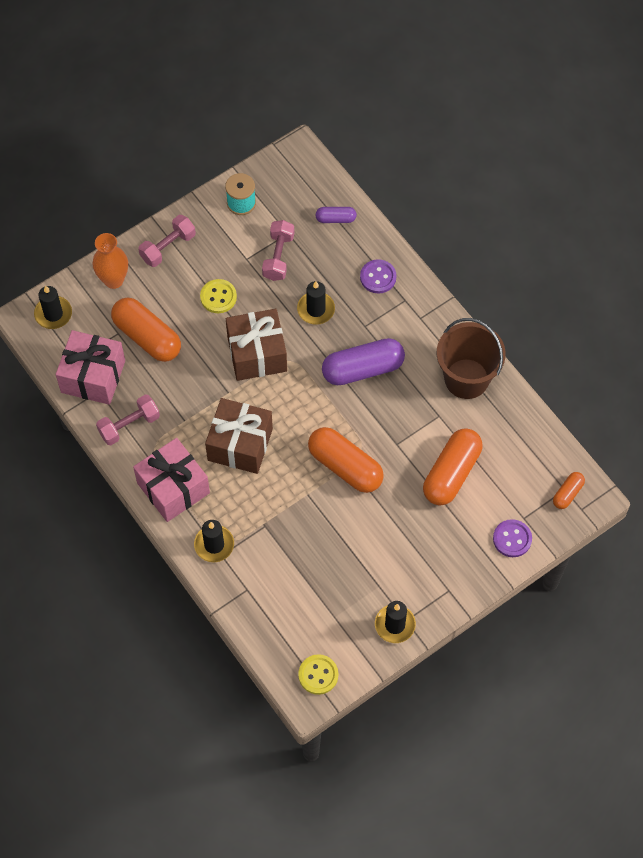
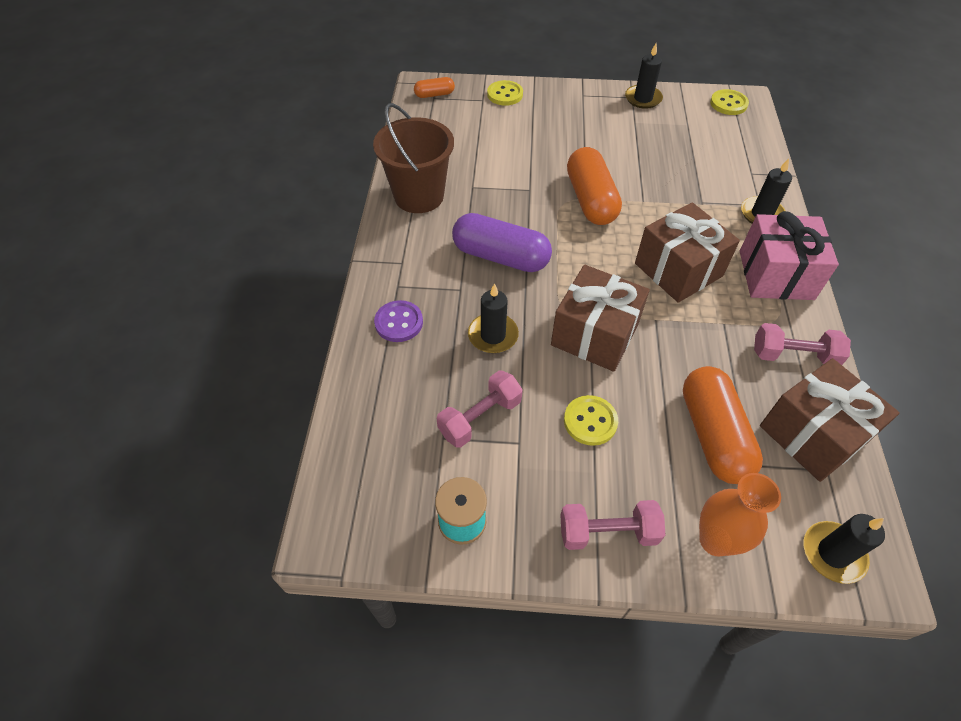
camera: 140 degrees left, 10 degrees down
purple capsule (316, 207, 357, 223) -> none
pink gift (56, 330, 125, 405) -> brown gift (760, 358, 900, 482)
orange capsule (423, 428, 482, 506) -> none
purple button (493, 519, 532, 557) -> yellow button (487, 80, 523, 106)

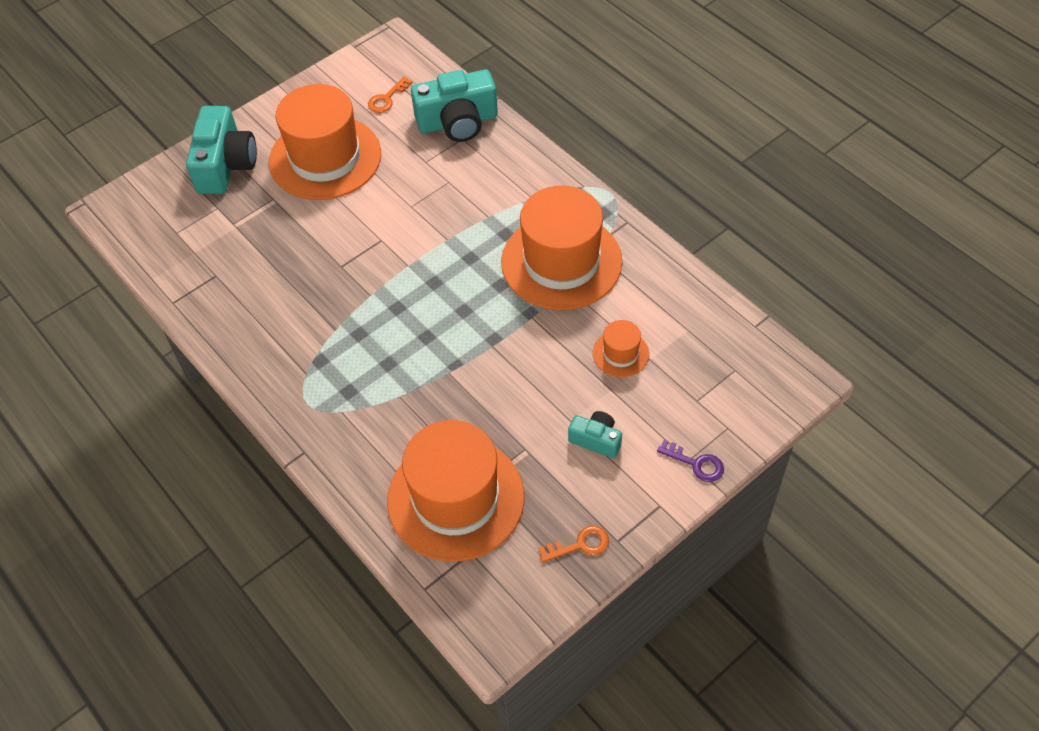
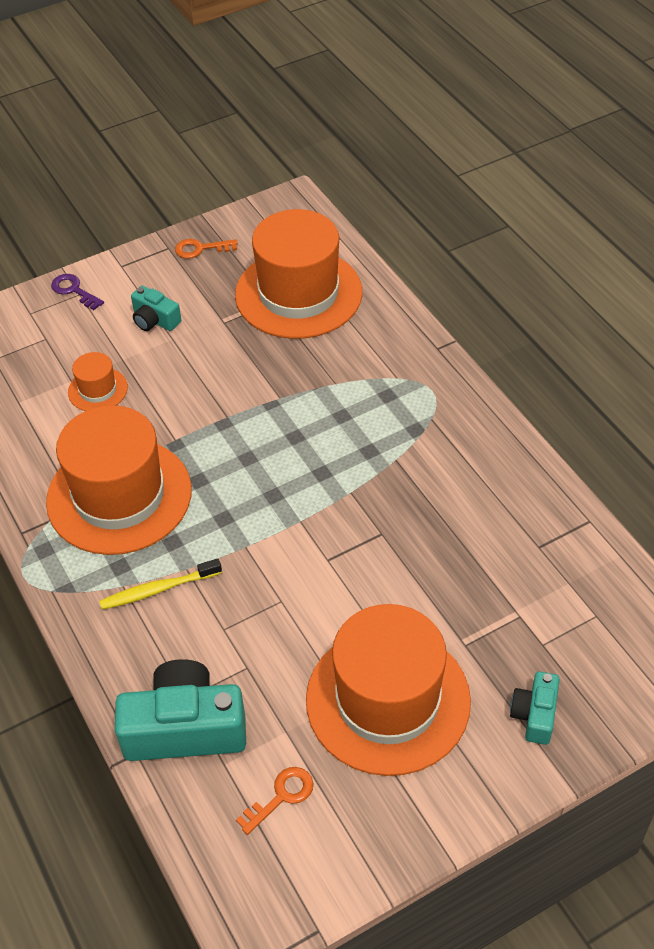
camera: 170 degrees left, 5 degrees down
turquoise camera (186, 106, 257, 194) -> turquoise camera (510, 671, 560, 745), x0.53
none -> yellow toothbrush (99, 558, 222, 610)

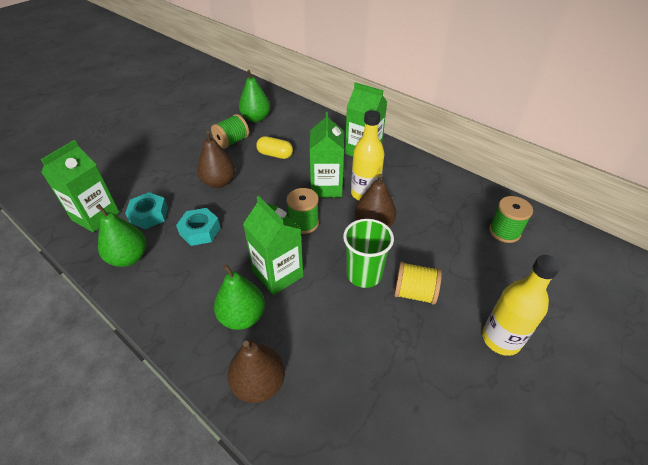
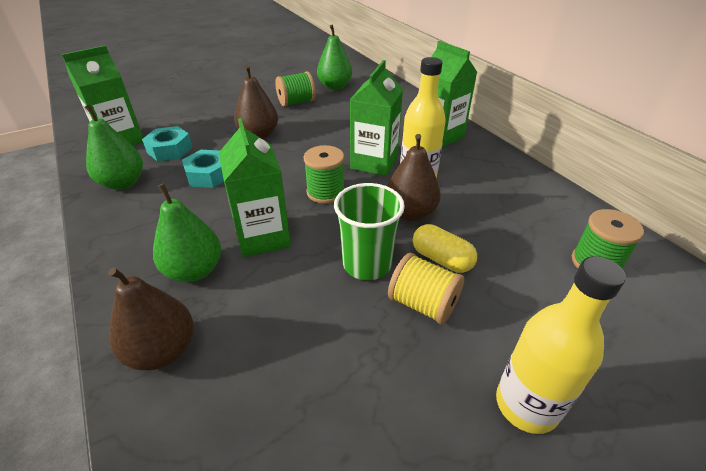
camera: 20 degrees right, 5 degrees down
yellow capsule (256, 136, 293, 159) -> yellow capsule (413, 224, 477, 273), shifted

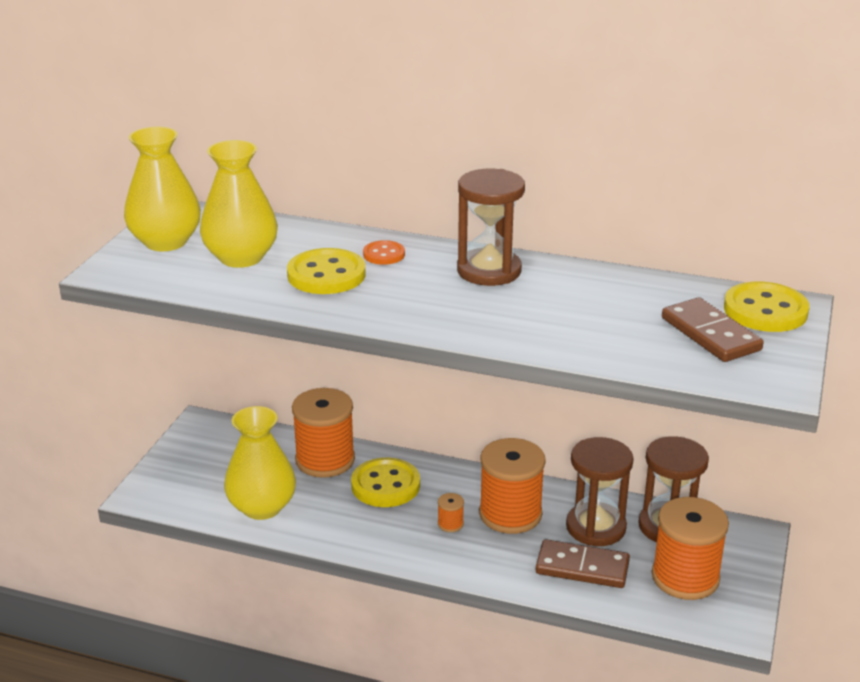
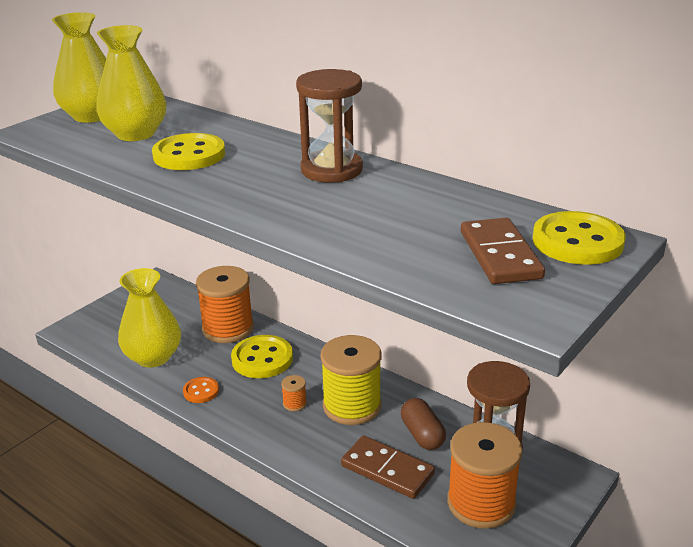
camera: 20 degrees right, 0 degrees up
orange button (363, 240, 405, 265) -> orange button (183, 377, 219, 403), shifted
brown hourglass (566, 437, 634, 546) -> brown capsule (401, 398, 446, 450)
orange spool (479, 438, 546, 534) -> yellow spool (320, 335, 382, 425)

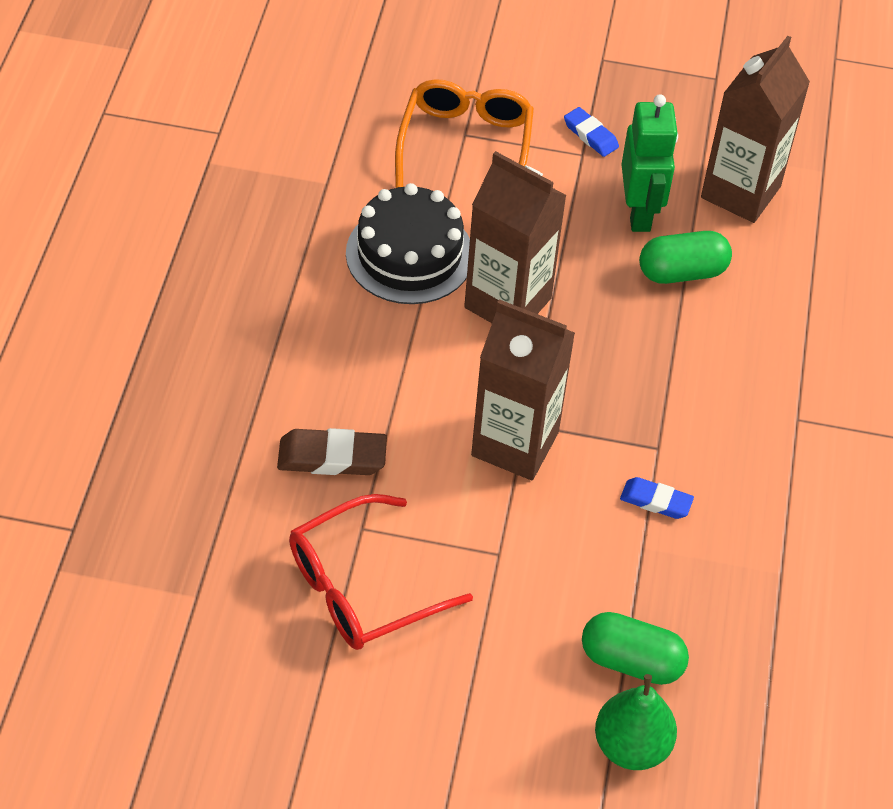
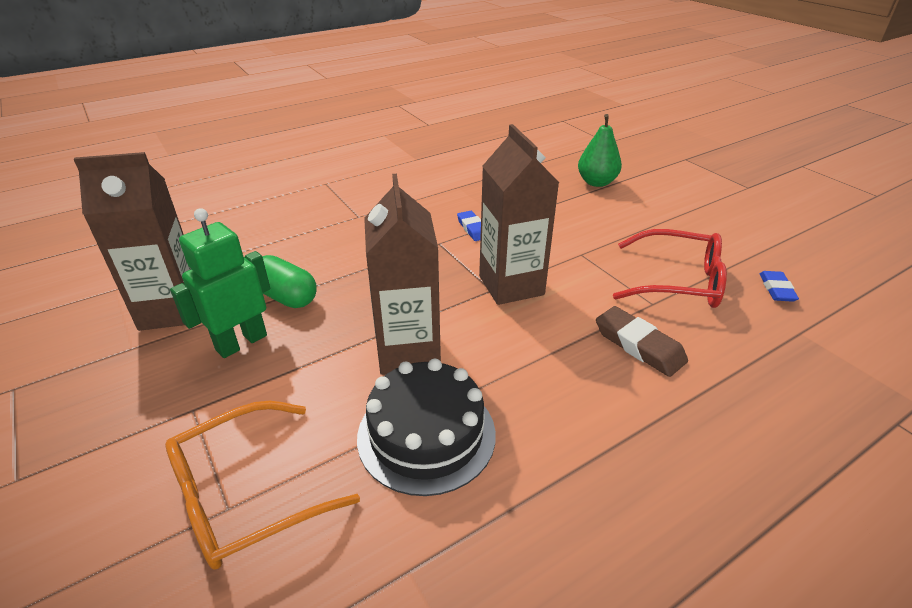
camera: 130 degrees left, 15 degrees down
blue eraser (564, 107, 619, 157) -> blue eraser (760, 271, 799, 302), shifted
green capsule (582, 612, 689, 685) -> none

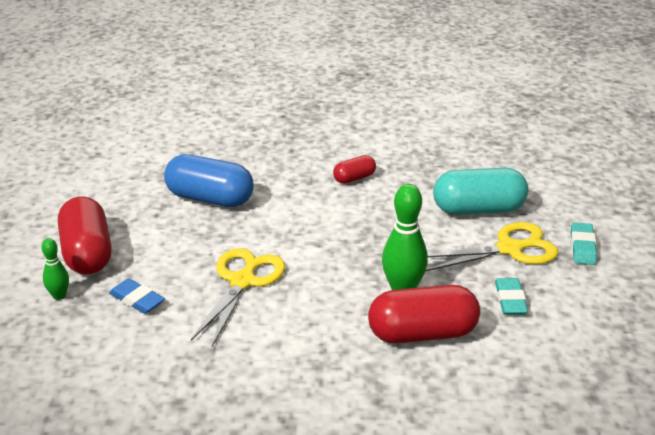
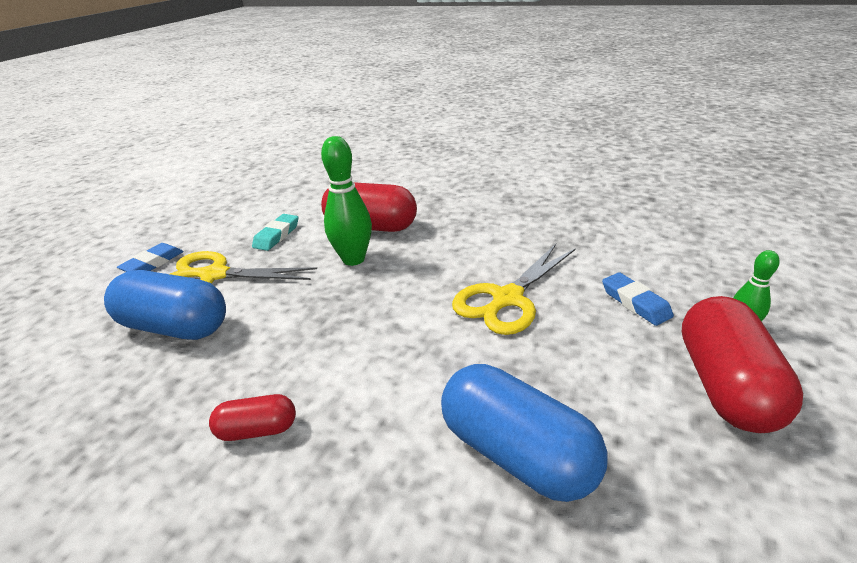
camera: 155 degrees left, 0 degrees up
turquoise capsule (433, 168, 528, 215) -> blue capsule (104, 270, 226, 340)
turquoise eraser (571, 222, 597, 265) -> blue eraser (117, 243, 184, 272)

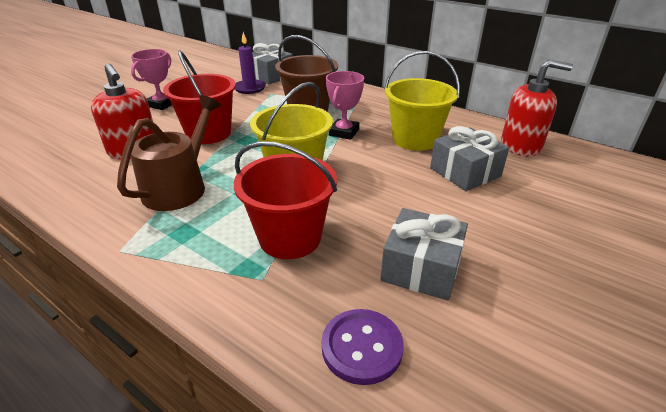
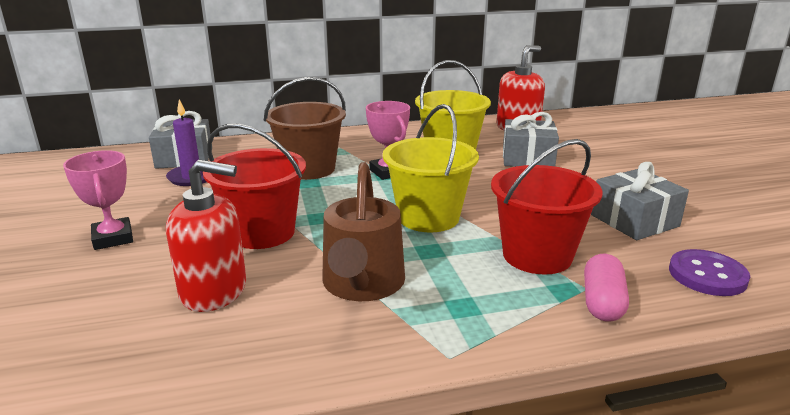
camera: 50 degrees left, 10 degrees down
brown watering can (117, 95, 221, 211) -> brown watering can (322, 162, 405, 301), 150 degrees counterclockwise
none -> pink capsule (584, 254, 629, 322)

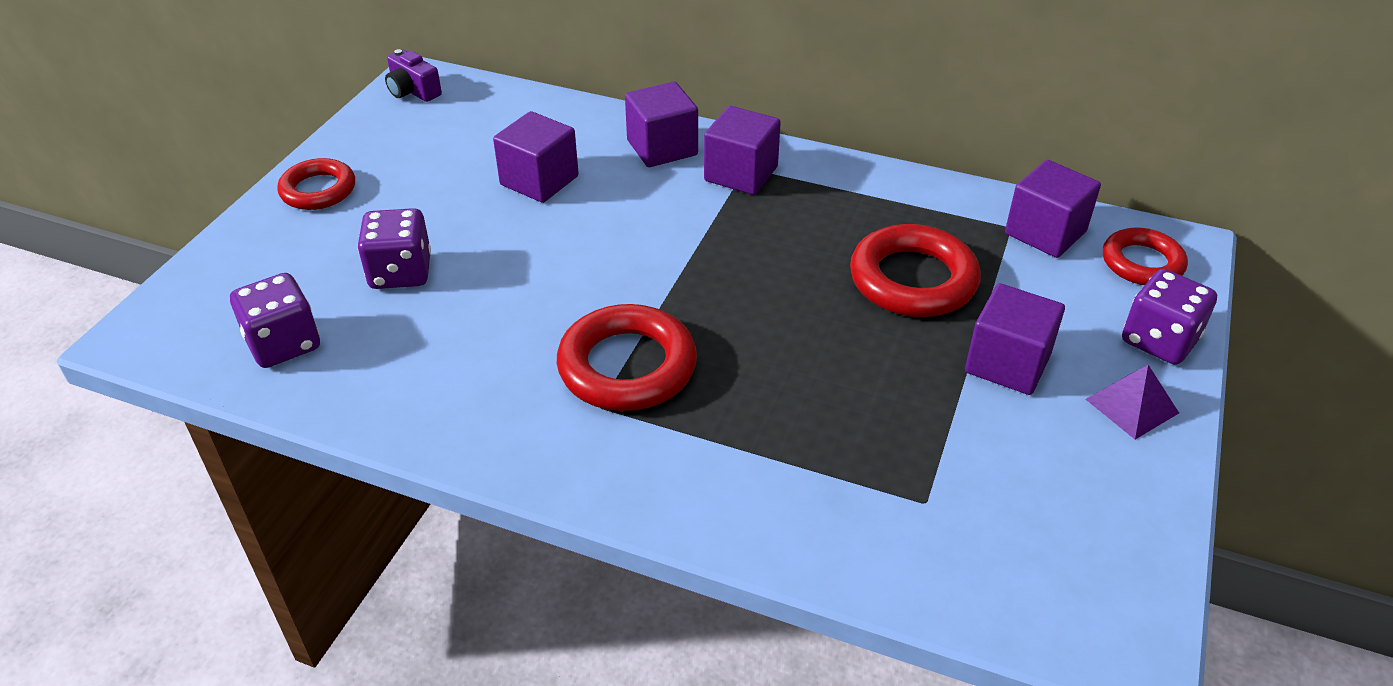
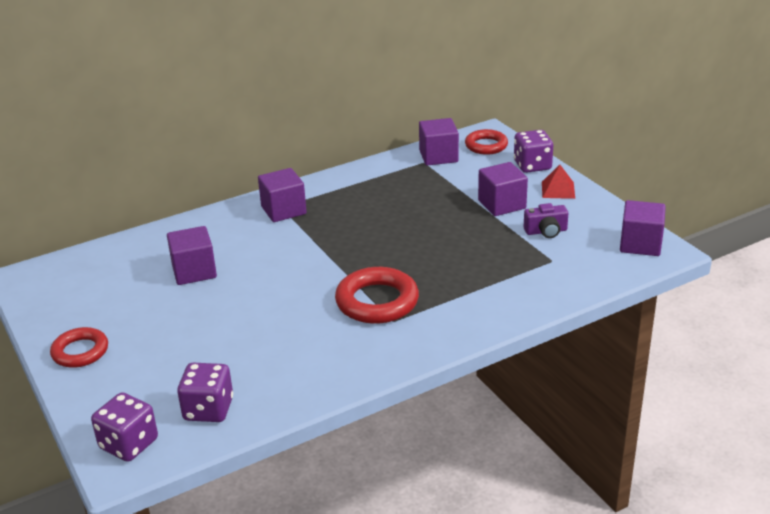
camera: 50 degrees left, 10 degrees down
purple camera (385, 49, 442, 102) -> purple camera (524, 203, 568, 238), shifted
purple cube (625, 82, 698, 167) -> purple cube (620, 200, 666, 256), shifted
purple dice (358, 208, 431, 289) -> purple dice (91, 392, 158, 462), shifted
red ring (850, 224, 981, 317) -> none
purple pyramid (1086, 365, 1179, 439) -> red pyramid (542, 165, 575, 199)

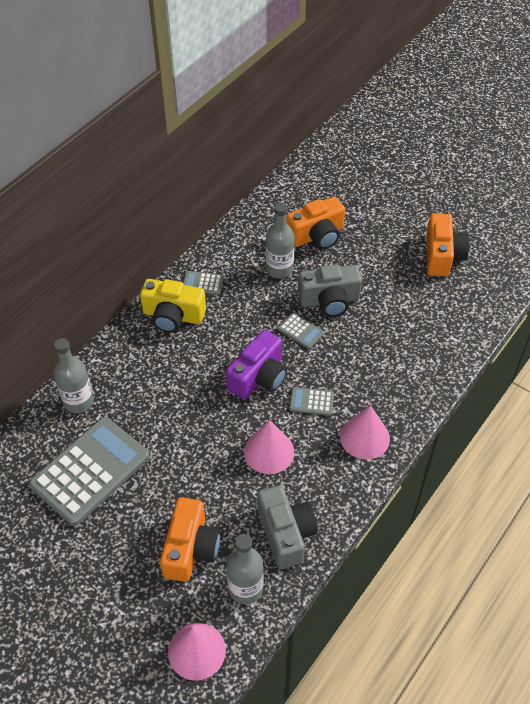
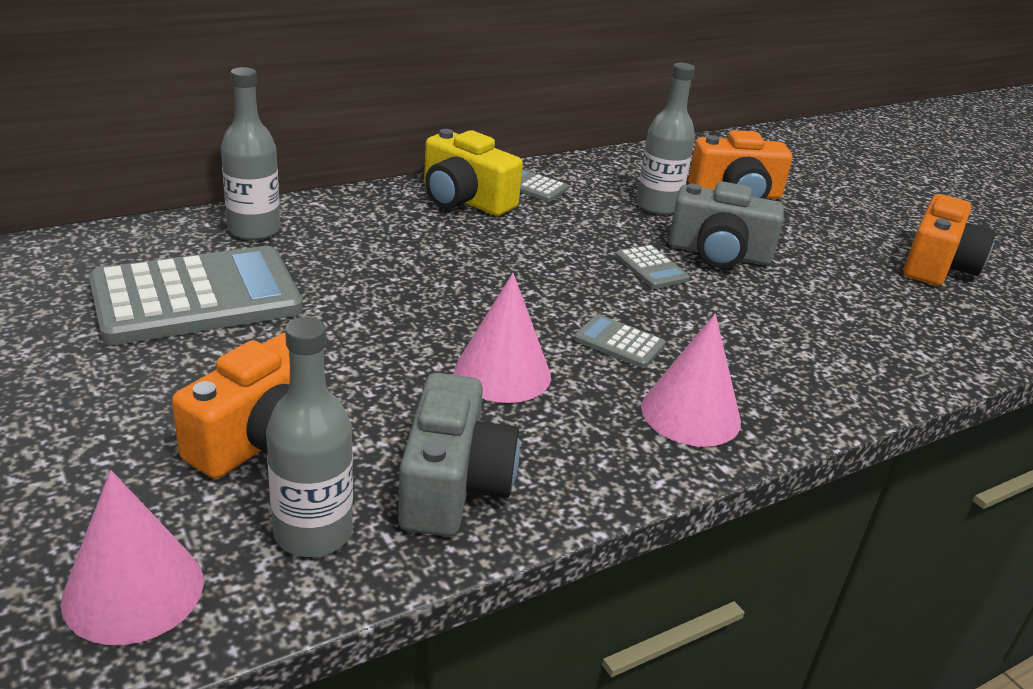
camera: 20 degrees right, 20 degrees down
purple camera (226, 330, 287, 399) -> none

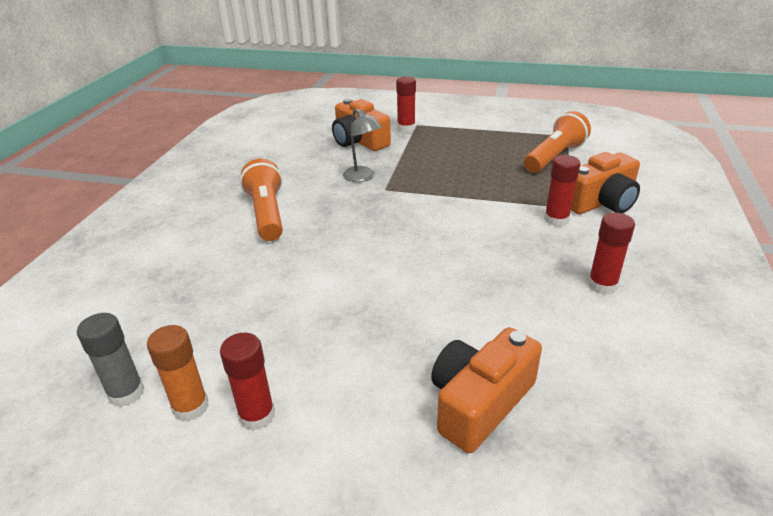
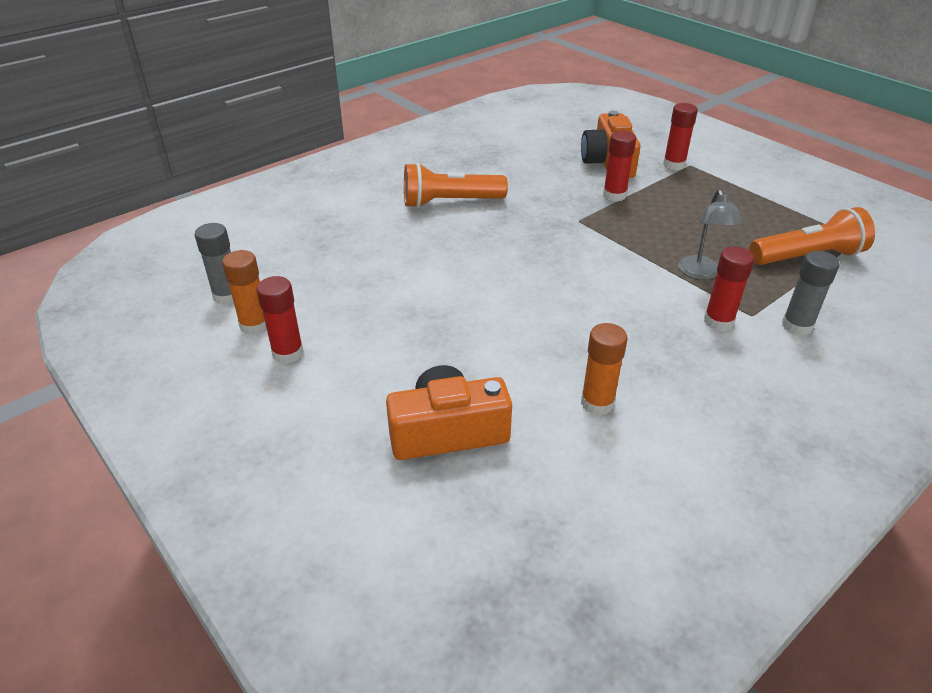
camera: 35 degrees right, 5 degrees up
grey lamp (343, 108, 382, 182) -> grey lamp (678, 189, 743, 280), shifted
orange camera (571, 152, 640, 214) -> grey glue stick (782, 251, 840, 336)
orange flashlight (240, 159, 283, 241) -> orange flashlight (404, 162, 508, 208), 120 degrees counterclockwise
red glue stick (588, 213, 635, 295) -> red glue stick (603, 131, 636, 202), shifted
none -> orange glue stick (581, 323, 628, 415)

